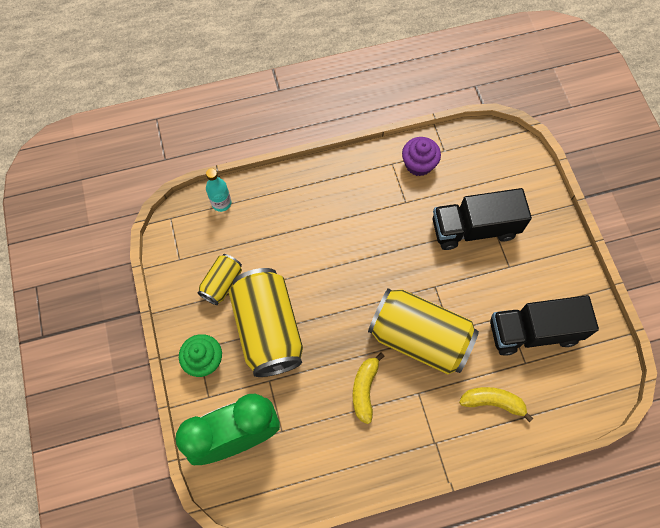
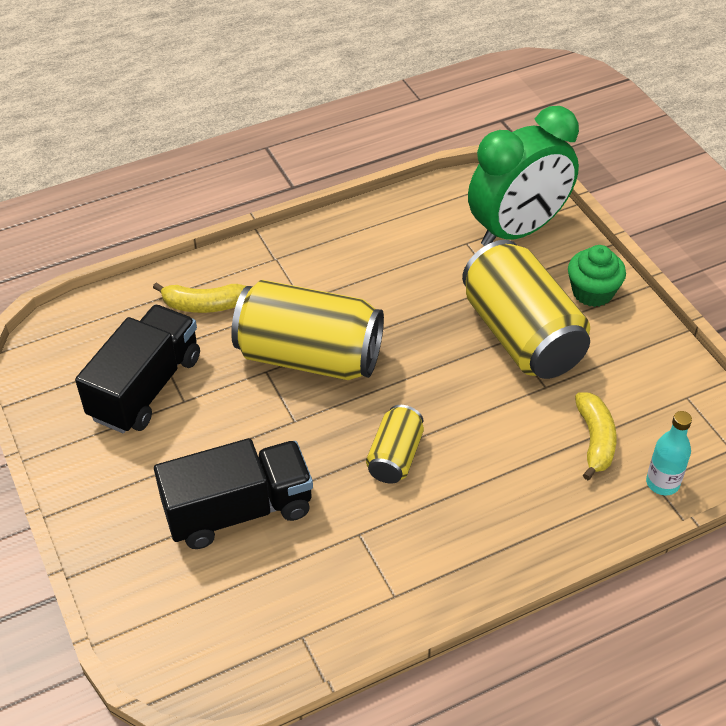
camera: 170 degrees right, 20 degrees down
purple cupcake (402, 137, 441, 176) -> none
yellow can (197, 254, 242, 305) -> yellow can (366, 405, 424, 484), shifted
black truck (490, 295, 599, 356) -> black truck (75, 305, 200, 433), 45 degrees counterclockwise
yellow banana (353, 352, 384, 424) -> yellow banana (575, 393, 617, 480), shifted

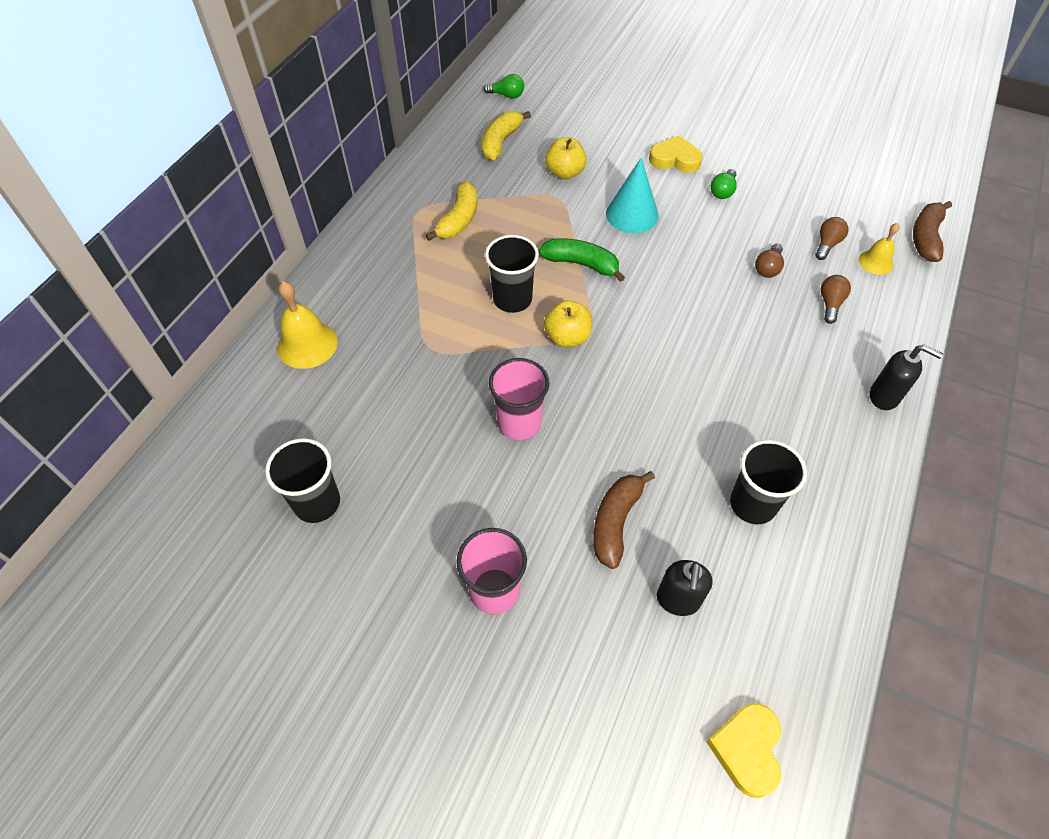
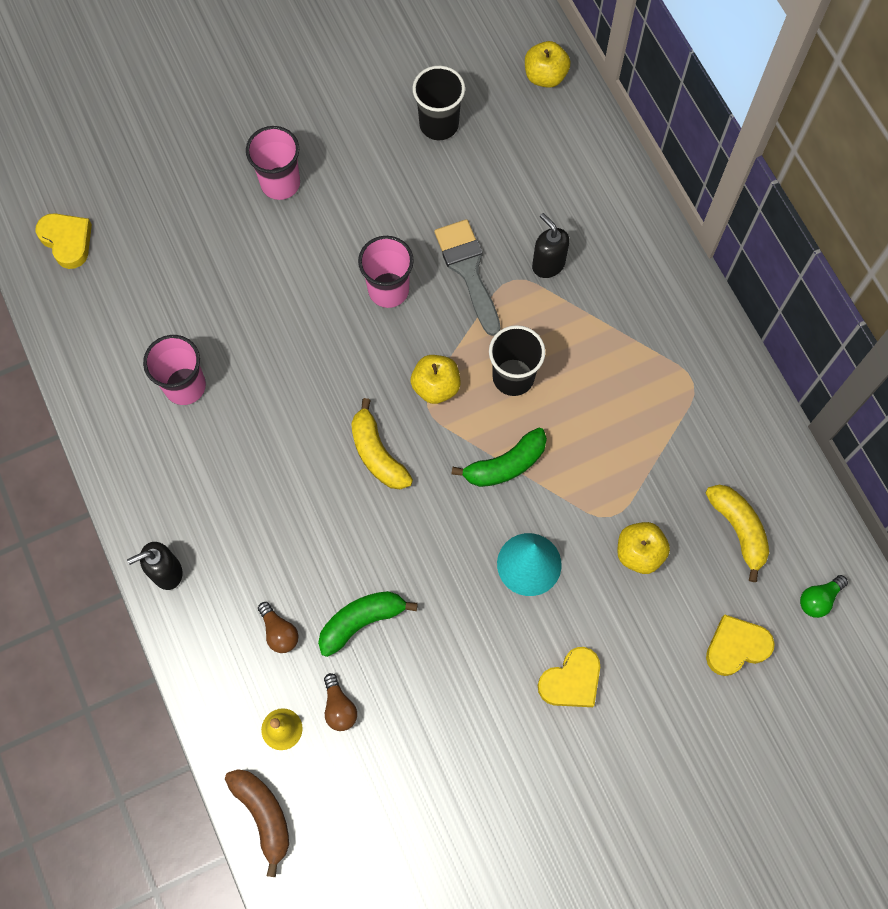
camera: 130 degrees right, 15 degrees up
green light bulb (711, 169, 737, 199) -> none
yellow banana (426, 181, 477, 241) -> yellow banana (351, 398, 413, 489), shifted
brown light bulb (755, 244, 784, 278) -> green banana (318, 591, 418, 657)
yellow bell (277, 281, 338, 369) -> none
black cup (730, 440, 807, 524) -> pink cup (143, 335, 206, 405)
brown banana (593, 471, 655, 569) -> none
black soap dispenser (657, 560, 713, 616) -> black soap dispenser (532, 213, 569, 278), shifted
none -> yellow apple (525, 41, 571, 88)
none -> grey brush (434, 219, 500, 336)
none -> yellow heart (706, 615, 775, 676)

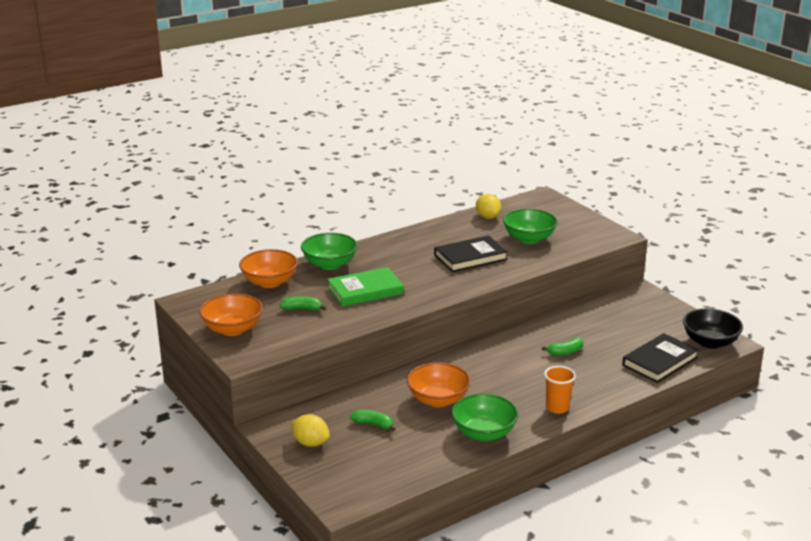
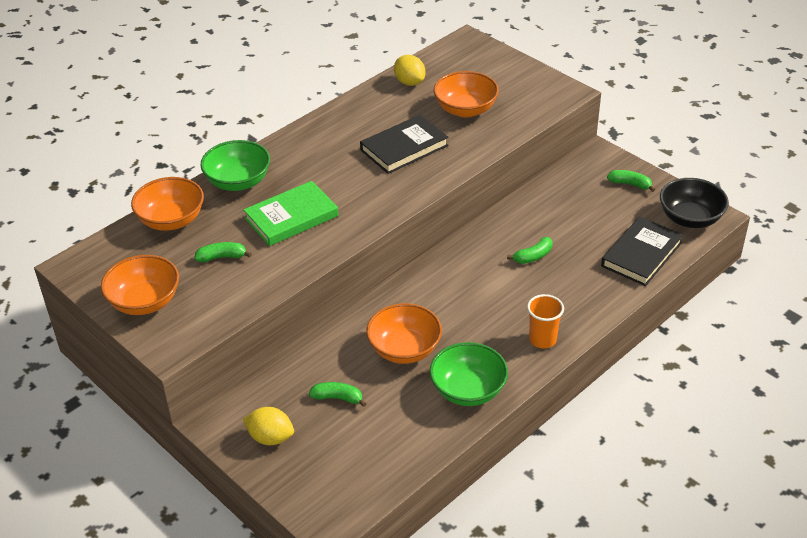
camera: 10 degrees left, 15 degrees up
green bowl (503, 209, 558, 244) -> orange bowl (434, 71, 499, 118)
none -> green banana (607, 170, 655, 192)

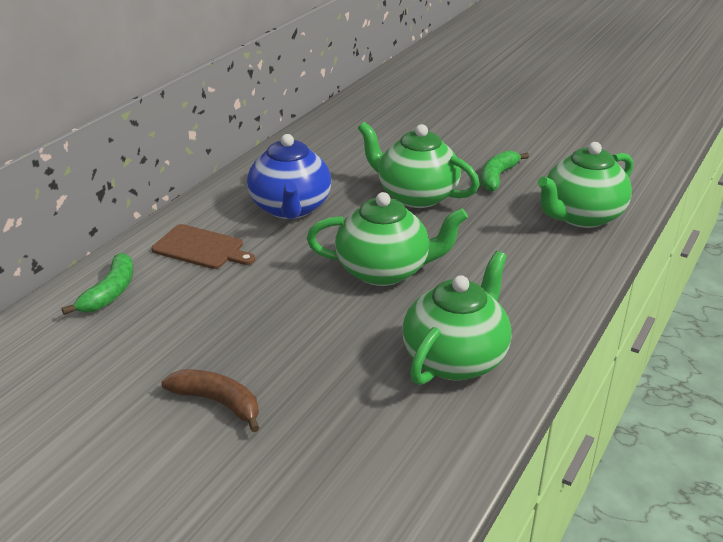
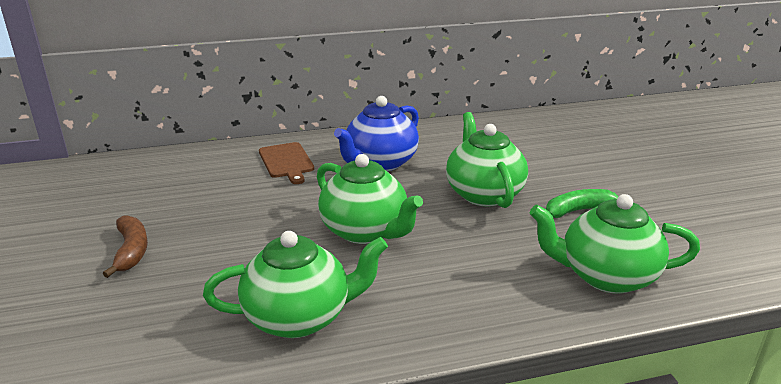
camera: 45 degrees right, 5 degrees down
green banana (62, 253, 133, 315) -> none

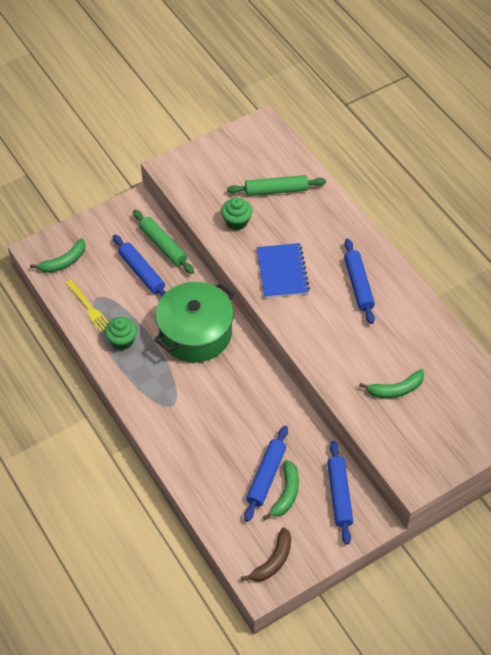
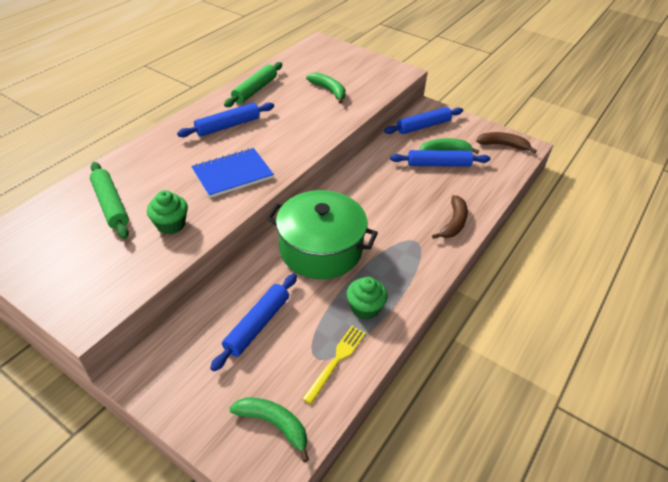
camera: 115 degrees left, 10 degrees down
green rolling pin (133, 210, 194, 274) -> green rolling pin (224, 62, 282, 107), shifted
none -> brown banana (432, 195, 468, 239)

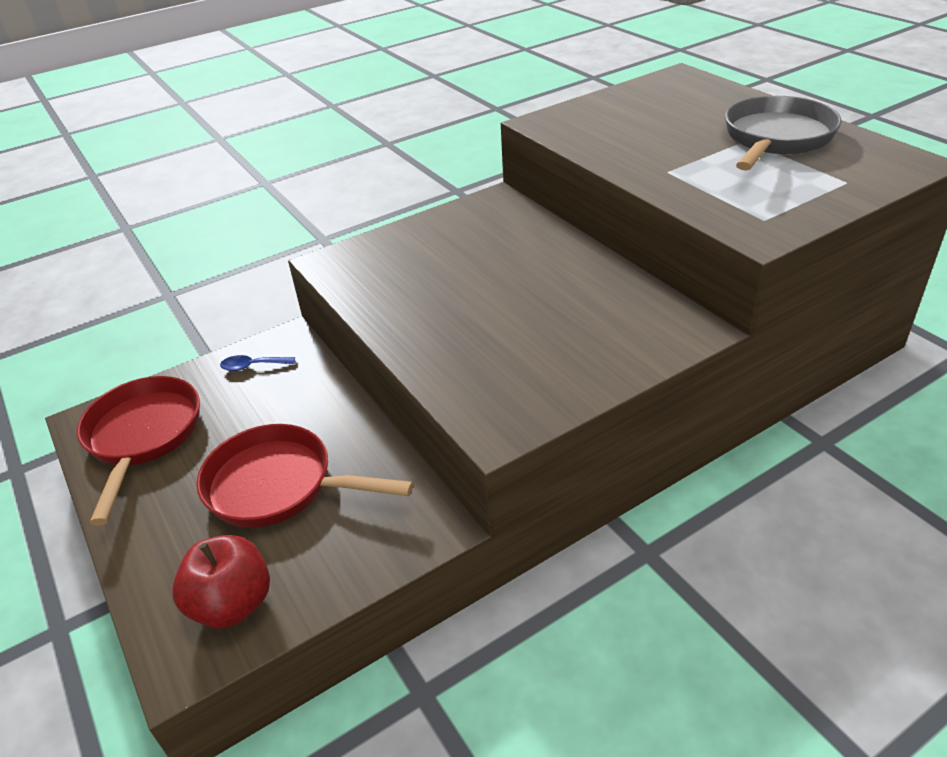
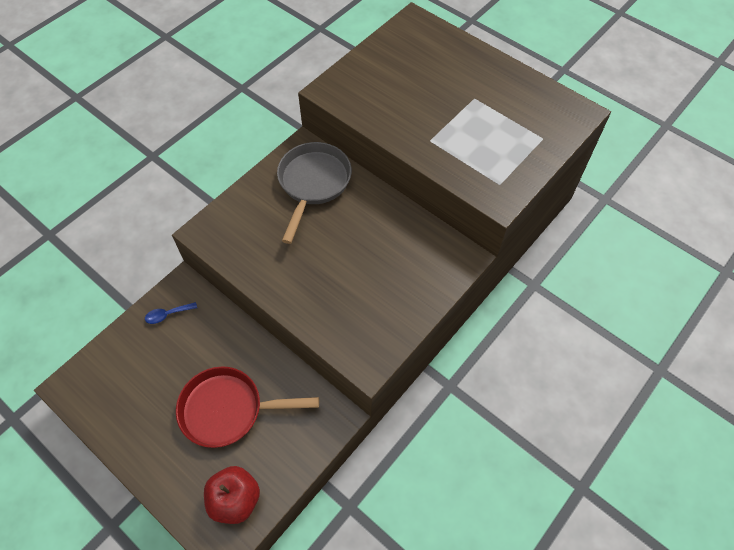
camera: 20 degrees left, 20 degrees up
grey pan (725, 96, 841, 171) -> grey pan (277, 142, 352, 244), shifted
red pan (77, 376, 200, 526) -> none

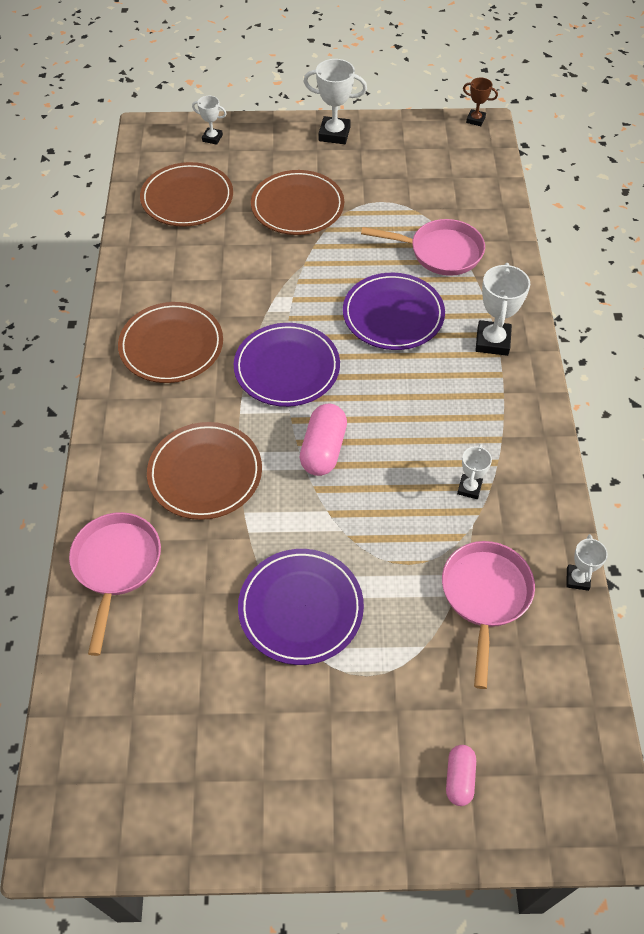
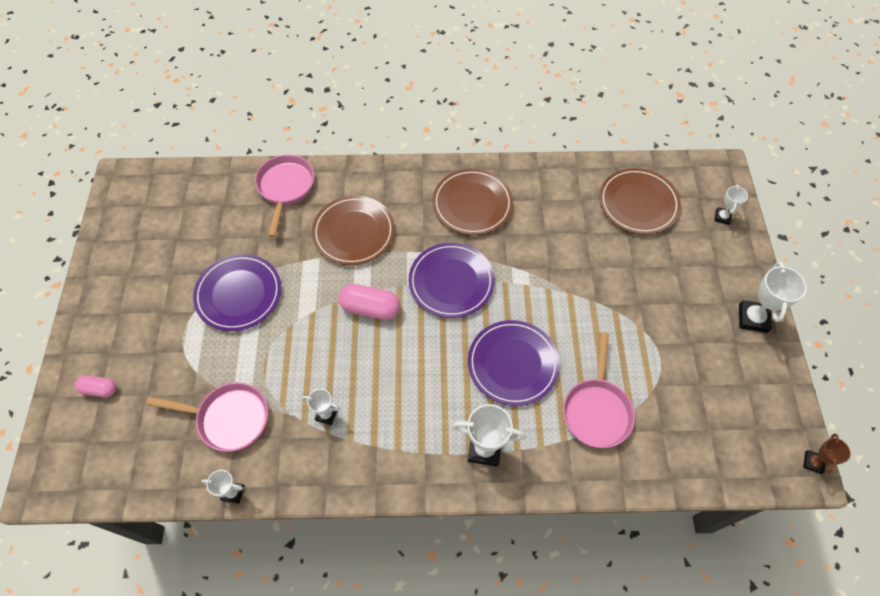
camera: 90 degrees right, 5 degrees up
brown plate (251, 170, 344, 235) -> none
pink pan (69, 512, 161, 656) -> pink pan (255, 155, 314, 238), 90 degrees counterclockwise

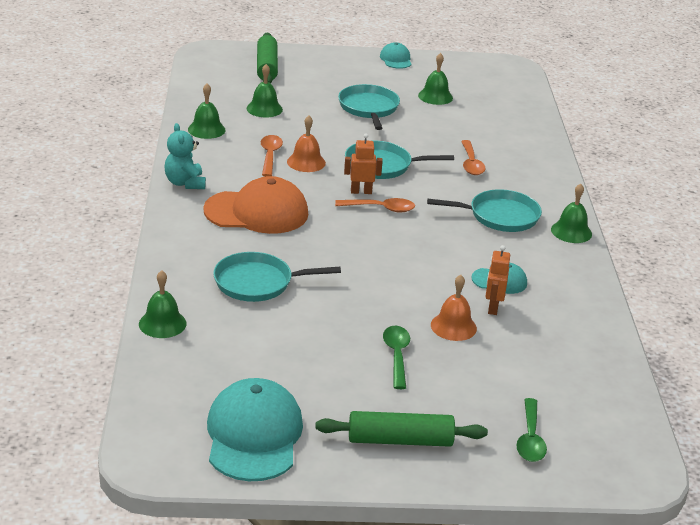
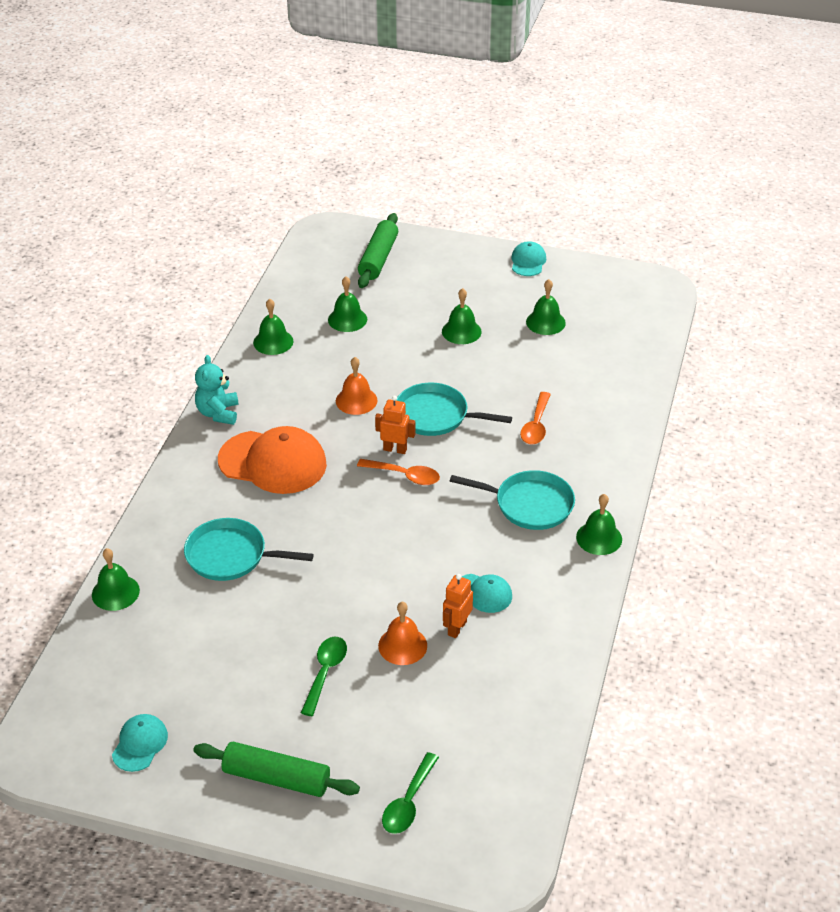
camera: 20 degrees right, 10 degrees up
turquoise pan (338, 84, 400, 130) -> green bell (442, 288, 482, 344)
orange spoon (261, 135, 283, 177) -> none
turquoise cap (207, 378, 303, 481) -> turquoise cap (112, 714, 168, 772), x0.50

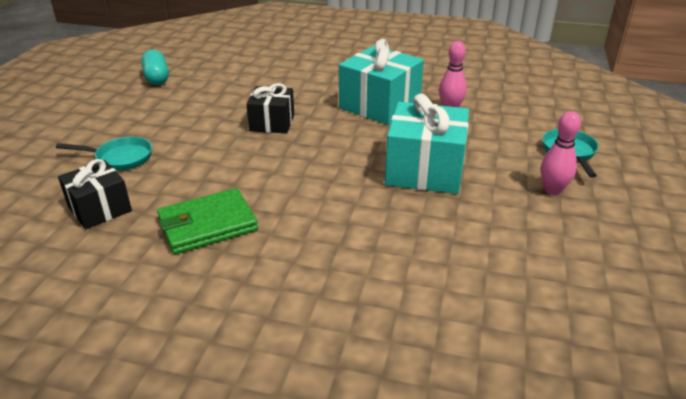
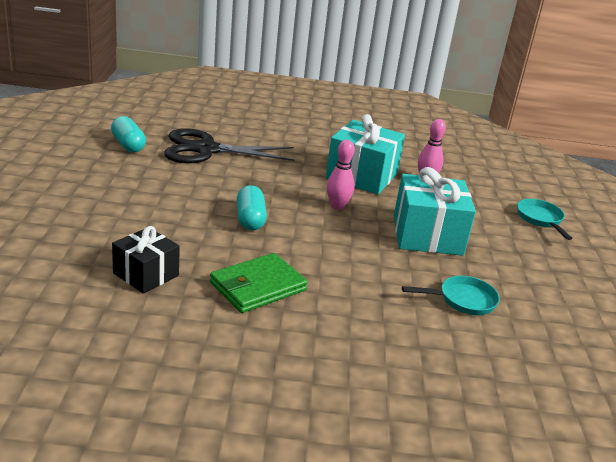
camera: 15 degrees left, 5 degrees down
black gift (246, 83, 294, 133) -> none
pink bowling pin (541, 111, 581, 195) -> pink bowling pin (327, 140, 355, 210), shifted
turquoise pan (56, 137, 152, 171) -> turquoise pan (402, 276, 500, 315), shifted
none -> black scissors (164, 128, 295, 163)
none -> turquoise capsule (237, 185, 267, 230)

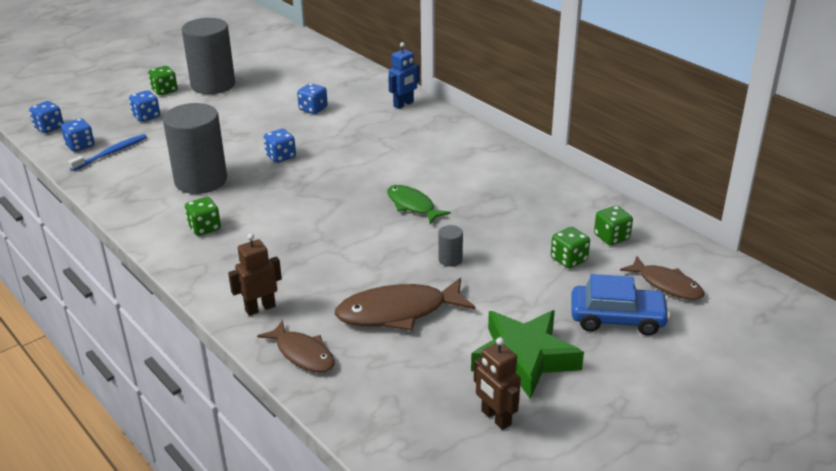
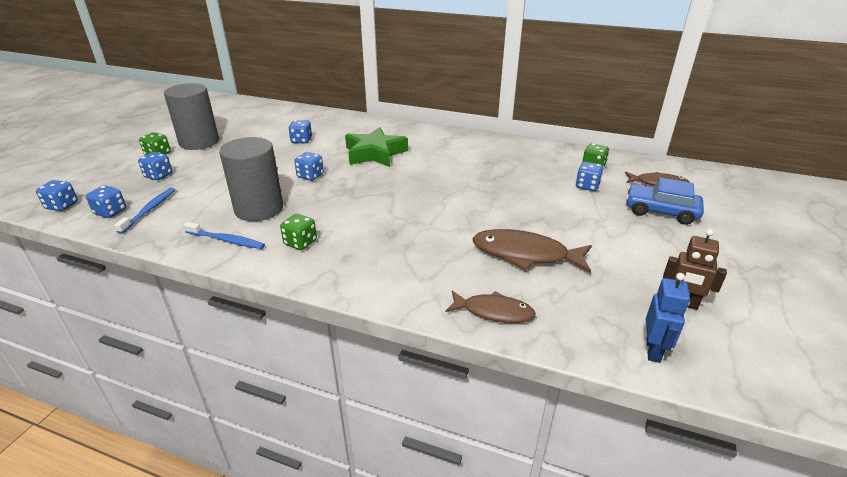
camera: 30 degrees left, 0 degrees up
blue robot (388, 42, 420, 109) -> blue robot (646, 273, 690, 363), shifted
green fish (387, 185, 451, 224) -> none
grey cylinder (439, 225, 463, 267) -> none
green dice (551, 227, 590, 268) -> blue dice (576, 162, 604, 191)
brown robot (228, 233, 282, 316) -> none
blue car (571, 274, 670, 336) -> blue car (626, 178, 704, 225), 135 degrees counterclockwise
brown fish (335, 277, 475, 331) -> brown fish (473, 229, 592, 273), 60 degrees clockwise
green star (471, 310, 584, 399) -> green star (345, 127, 408, 167), shifted
none -> blue toothbrush (183, 222, 265, 249)

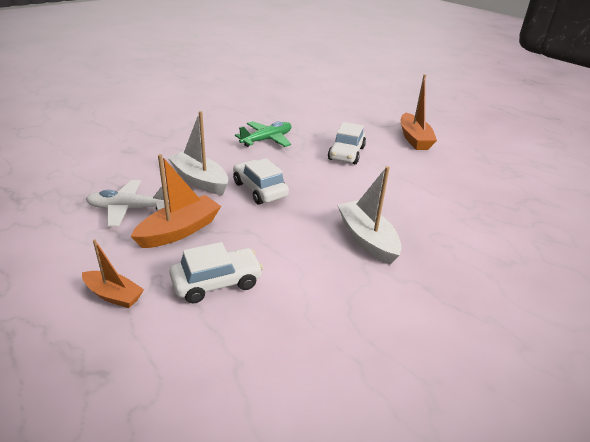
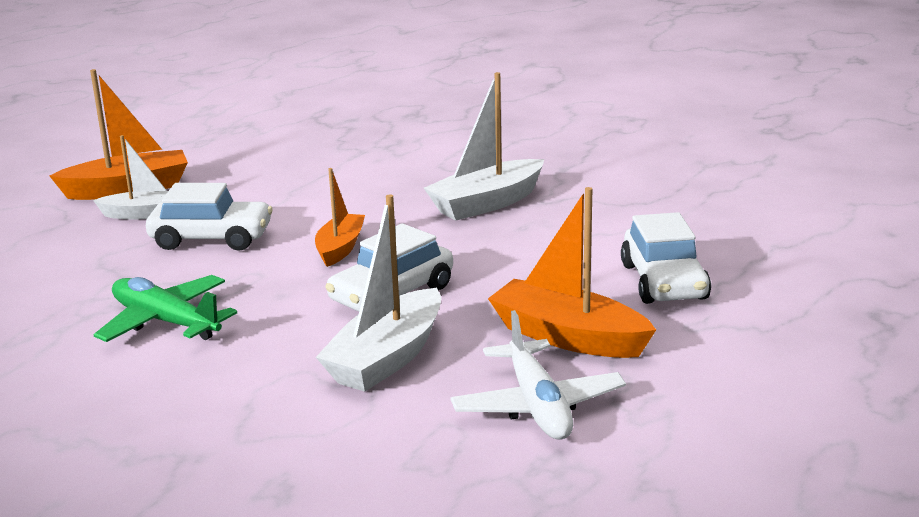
camera: 100 degrees left, 10 degrees down
orange boat (82, 239, 144, 308) -> orange boat (315, 168, 365, 267), shifted
white car (169, 242, 263, 303) -> white car (621, 212, 711, 304), 150 degrees counterclockwise
none -> white boat (93, 135, 168, 220)

